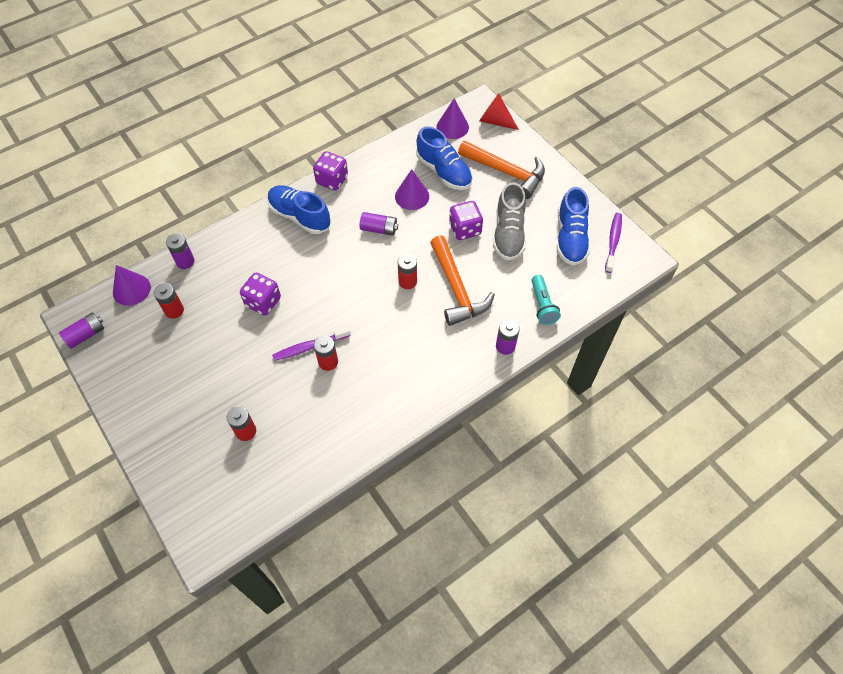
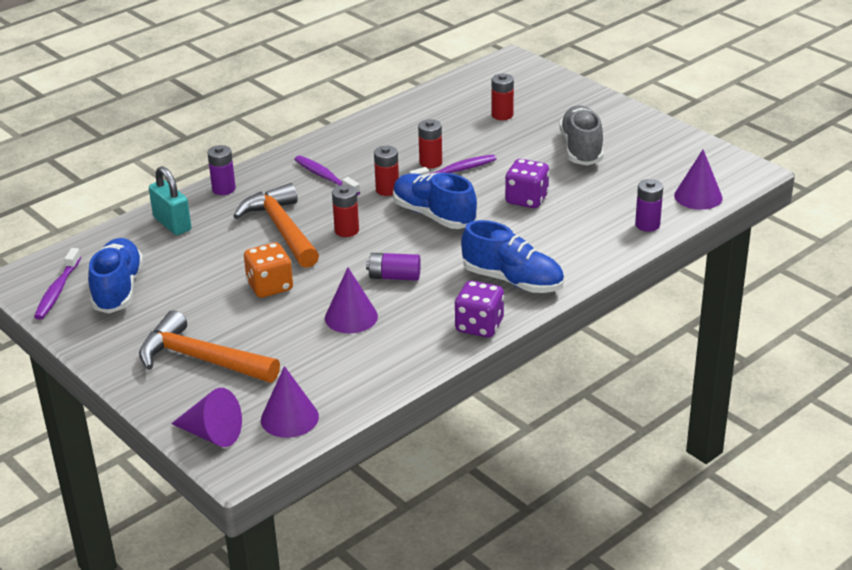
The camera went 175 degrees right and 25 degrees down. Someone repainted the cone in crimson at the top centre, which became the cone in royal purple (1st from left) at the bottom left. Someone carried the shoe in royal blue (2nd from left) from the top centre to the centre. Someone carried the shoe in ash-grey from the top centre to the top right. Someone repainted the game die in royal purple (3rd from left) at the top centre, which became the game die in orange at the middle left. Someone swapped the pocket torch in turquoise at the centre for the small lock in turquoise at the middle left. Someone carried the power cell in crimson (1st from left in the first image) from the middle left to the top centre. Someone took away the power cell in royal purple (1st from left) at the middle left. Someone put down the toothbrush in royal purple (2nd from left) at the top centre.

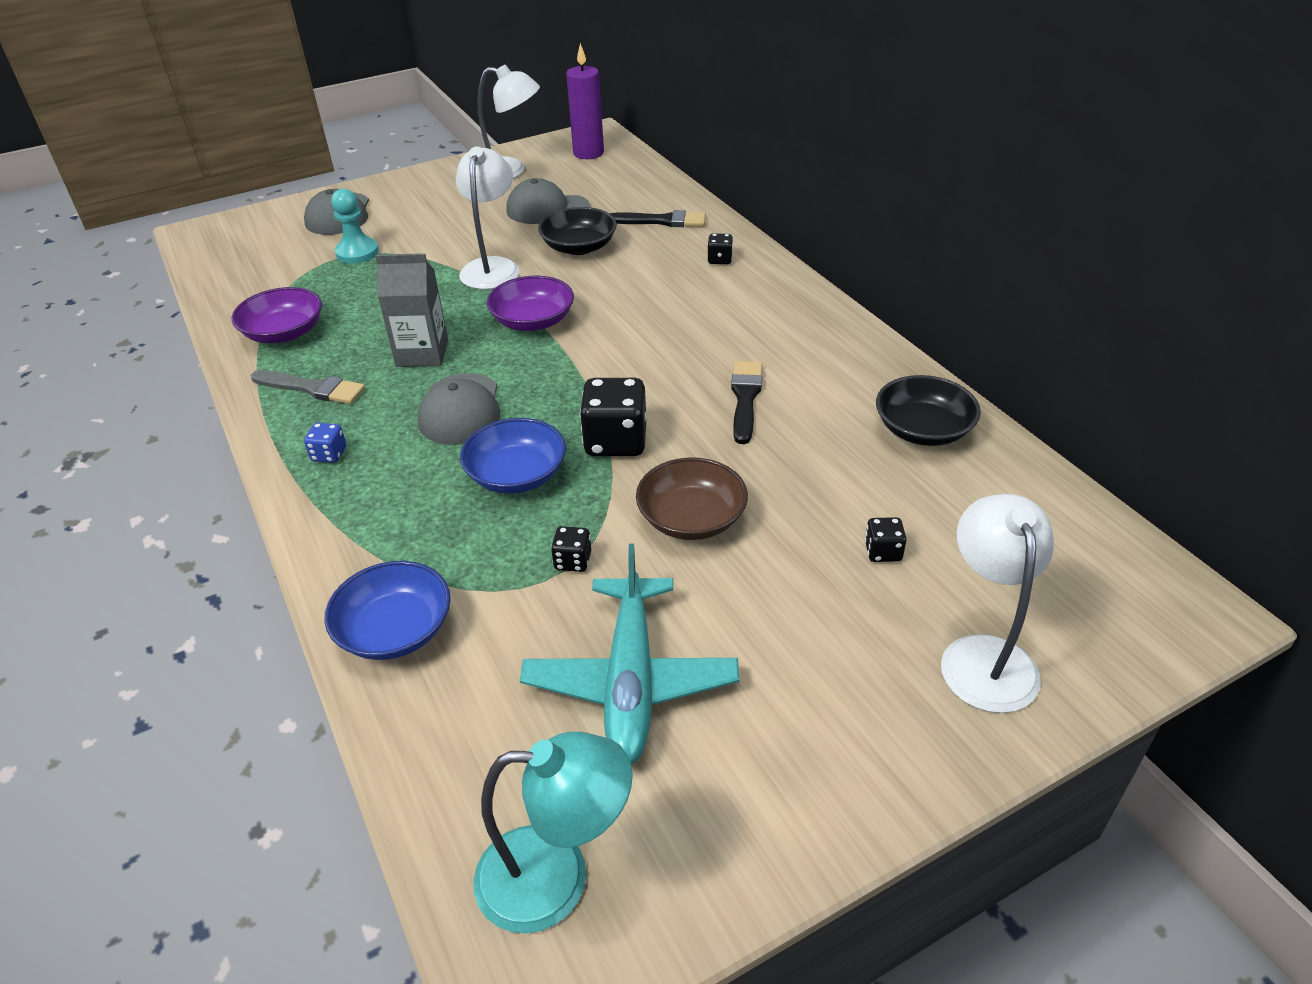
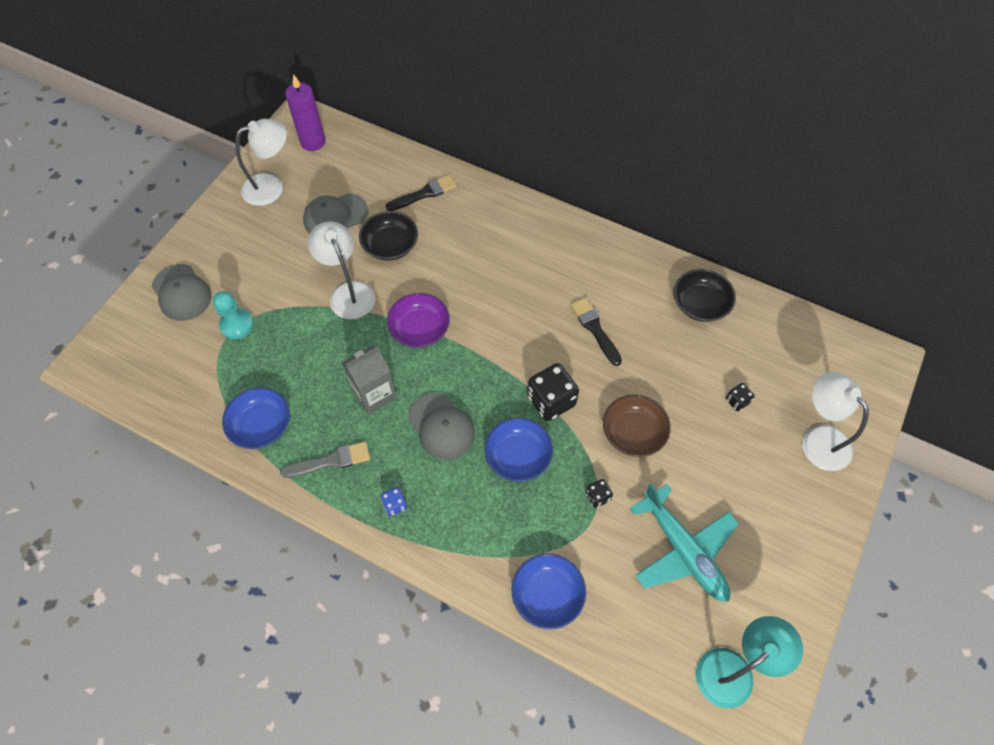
The camera went 35 degrees left and 20 degrees up. Someone took away the game die in ebony (3rd from left) at the top centre. Someone repainted the serving bowl in royal purple (1st from left) at the top left, which became the serving bowl in royal blue (1st from left) at the middle left.

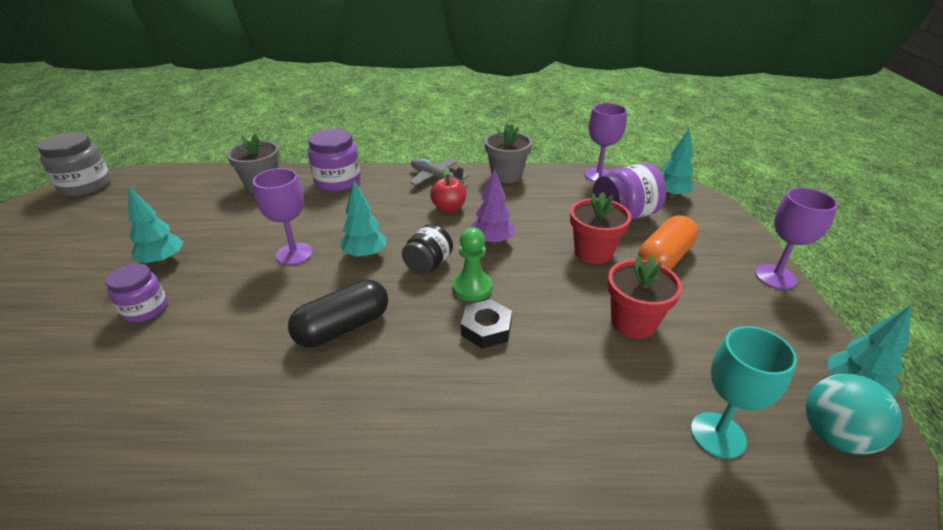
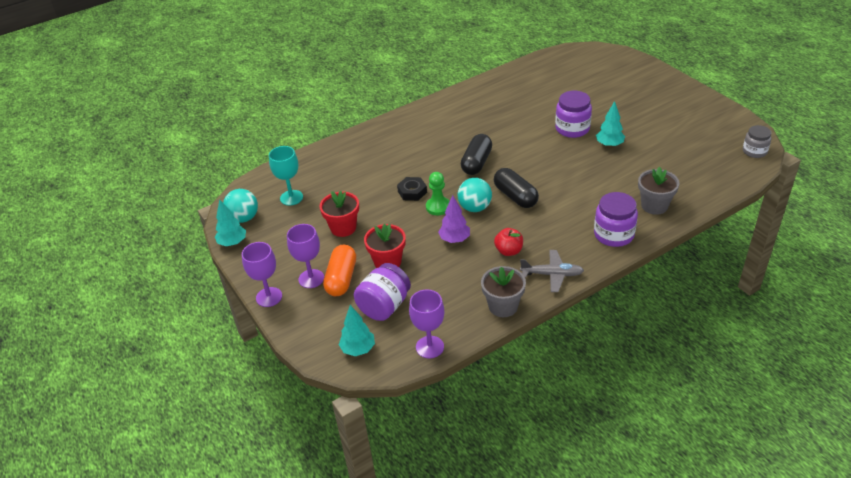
The camera went 150 degrees right and 5 degrees up. Someone scaled the jam jar in ash-grey at the top left by 0.66. Someone carried the chalice in royal purple (1st from left in the first image) from the middle left to the centre. Someone swapped the toy tree in turquoise (2nd from left) at the centre for the capsule in ebony (2nd from left) at the centre. Someone swapped the jam jar in ebony at the centre for the ball in turquoise (2nd from left) at the centre. Someone scaled the jam jar in royal purple (1st from left in the first image) at the middle left by 1.52.

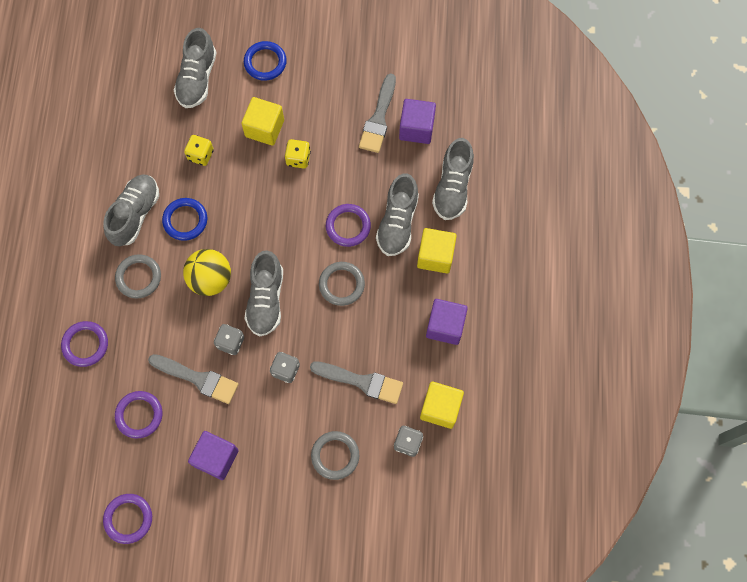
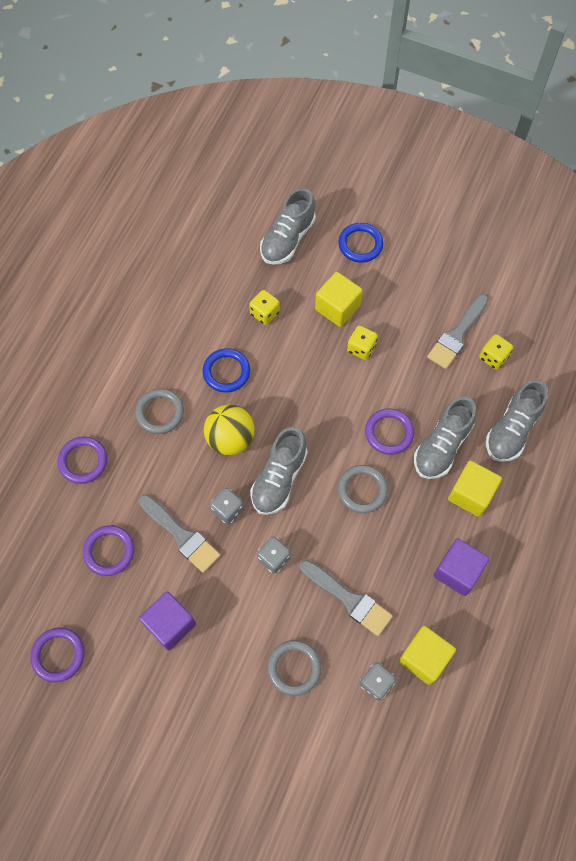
The camera went 20 degrees right and 5 degrees down. Someone swapped the block in royal purple (2nd from left) at the top centre for the game die in yellow (3rd from left) at the middle right. Someone took away the shoe in ash-grey (1st from left) at the middle left.

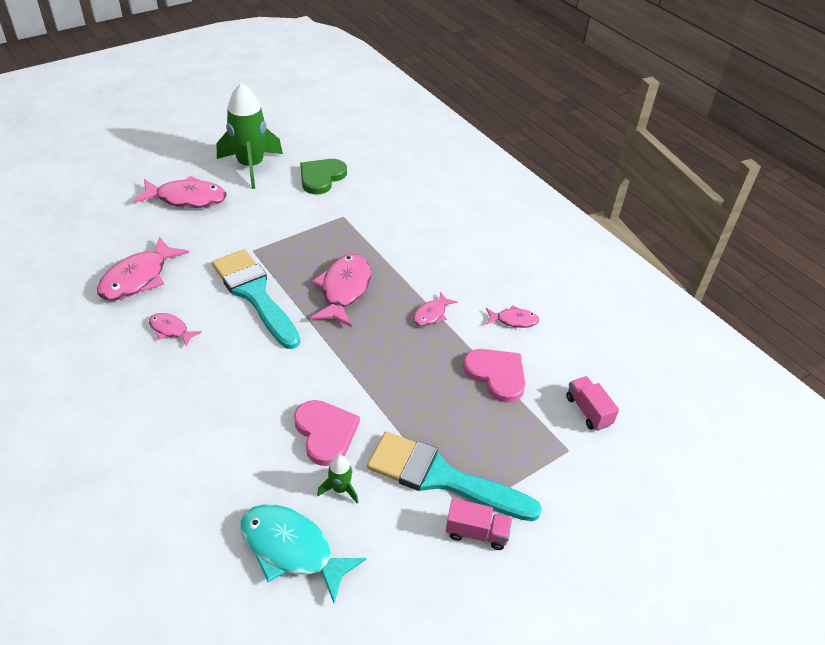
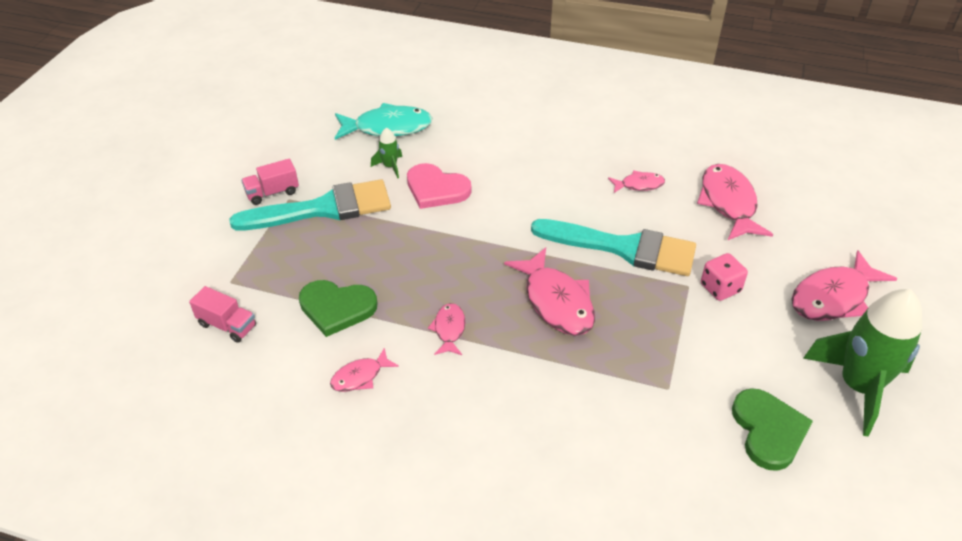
The camera went 145 degrees right and 0 degrees up. Someone repainted the heart shape in pink (2nd from left) at the centre, which became the heart shape in leaf-green (1st from left) at the centre. Someone put down the game die in pink at the middle right.

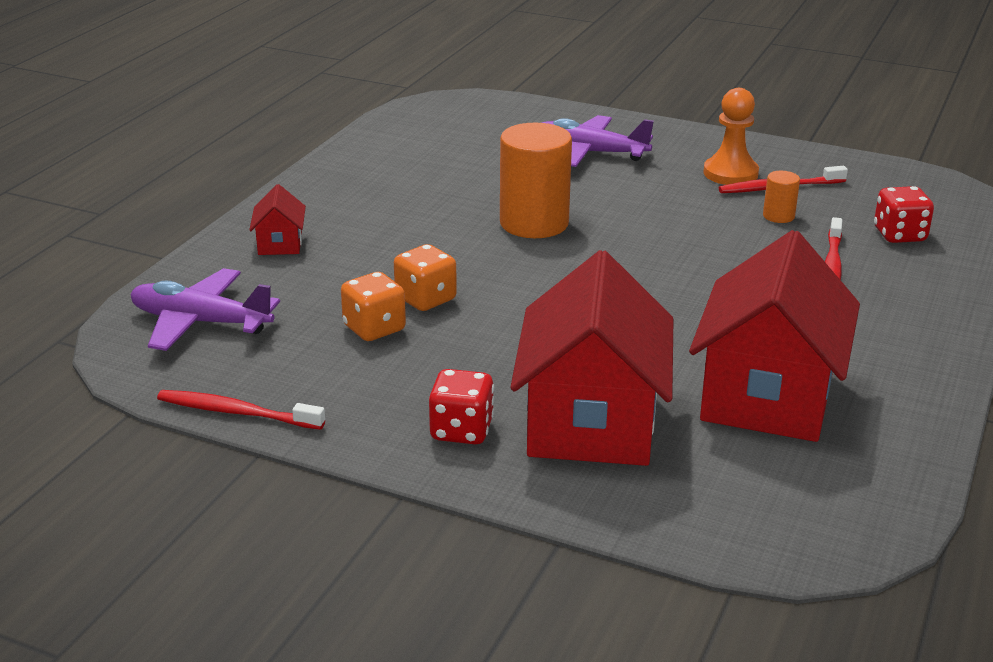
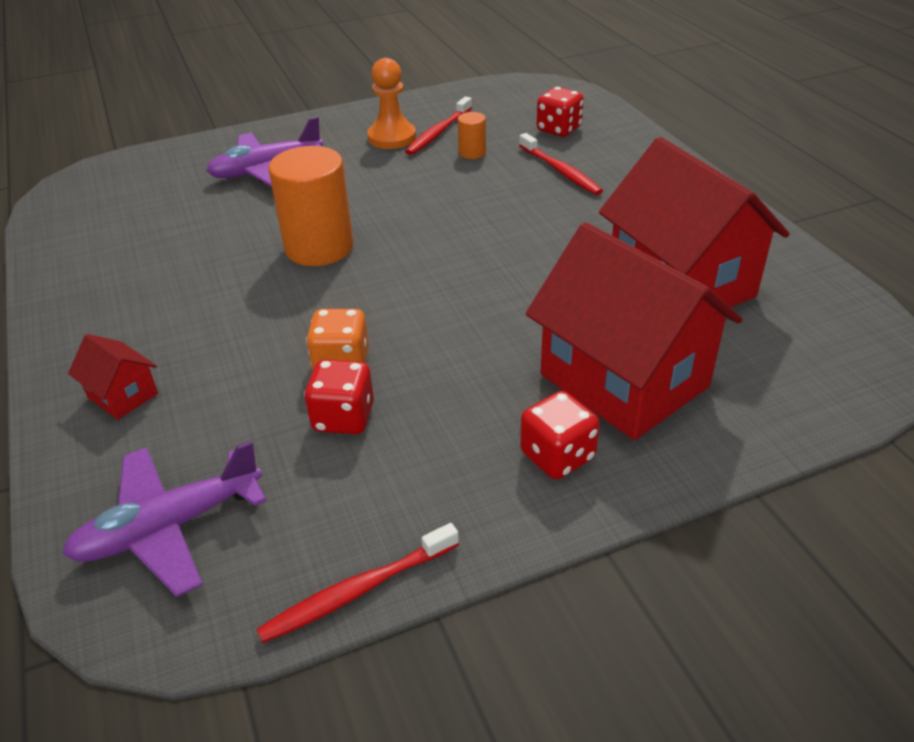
The camera went 45 degrees left and 10 degrees up. Someone repainted the game die in orange (1st from left) at the centre, which became the game die in crimson (1st from left) at the centre.

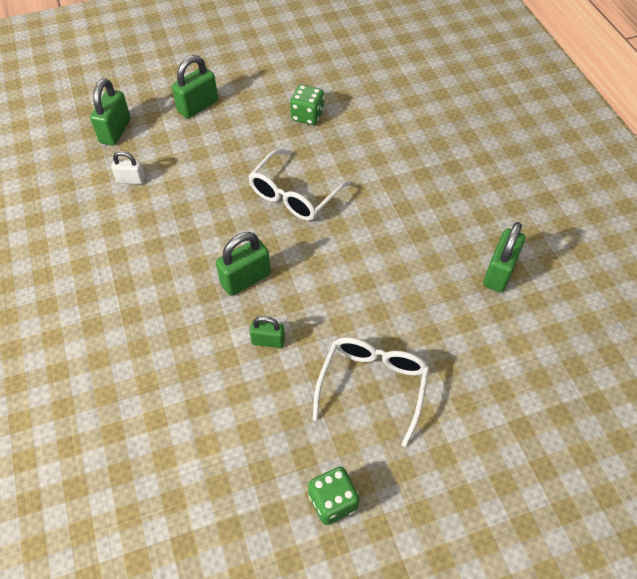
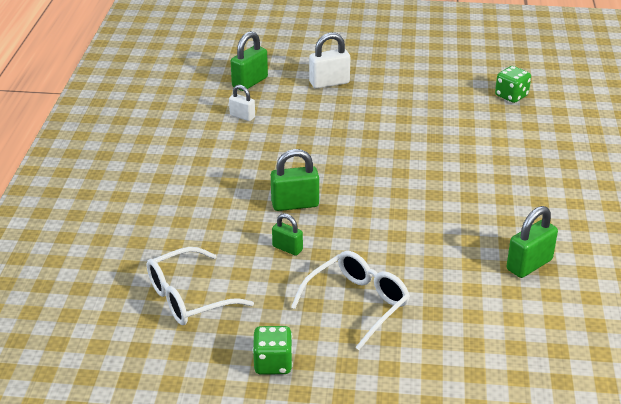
The camera went 25 degrees right and 20 degrees down. Someone repainted the small lock in leaf-green (2nd from left) at the top left, which became the small lock in white (2nd from left) at the top centre. Someone carried the game die in leaf-green (1st from left in the first image) from the top centre to the top right. Someone carried the glasses in white (1st from left) from the top centre to the bottom left.

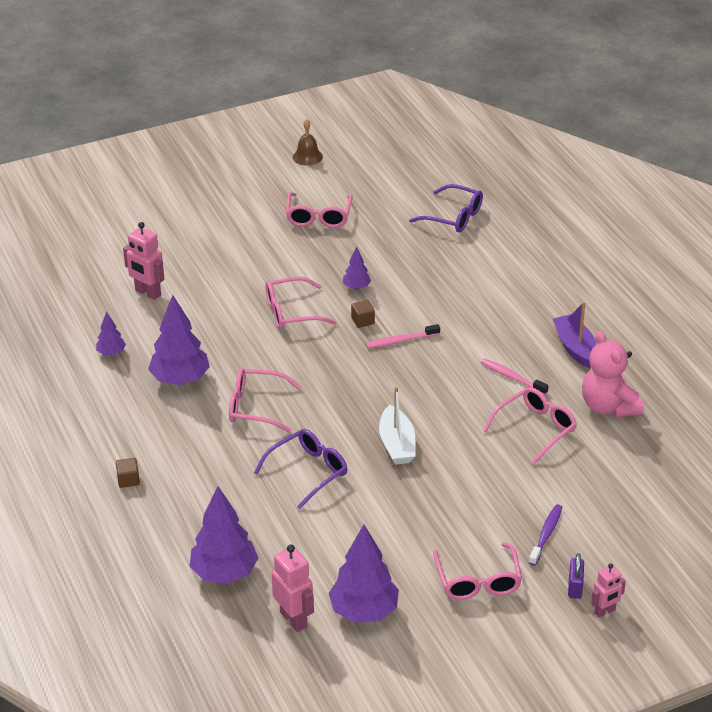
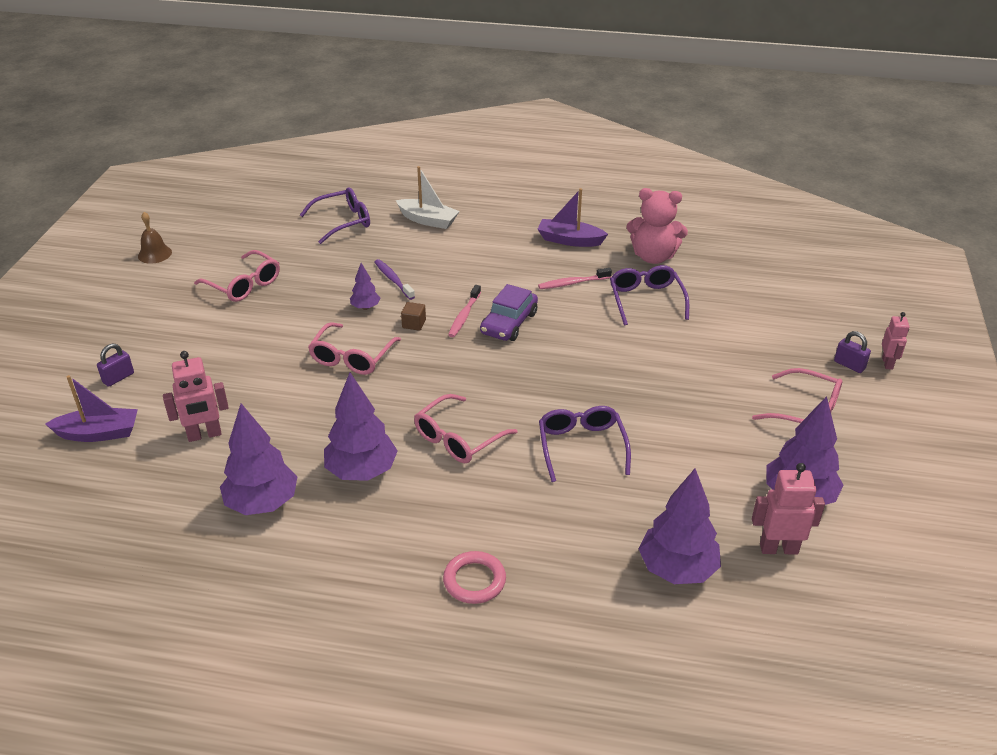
The camera went 55 degrees left and 0 degrees up. Someone scaled the toy tree in royal purple (1st from left) at the middle left by 1.99. Someone carried the sailboat in white from the centre to the top centre. Someone repainted the glasses in pink (5th from left) at the middle right, which became the glasses in royal purple (3rd from left) at the centre. Someone swapped the block in brown (1st from left) at the middle left for the torus in pink at the bottom centre. Someone carried the toothbrush in royal purple from the bottom right to the centre. Someone put down the automobile in royal purple at the centre. Someone put down the small lock in royal purple (1st from left) at the middle left. Someone put down the sailboat in royal purple (1st from left) at the middle left.

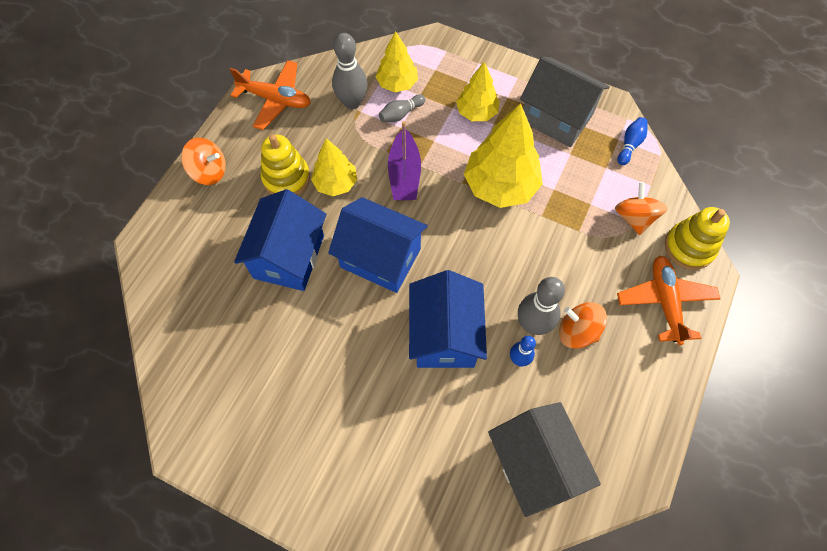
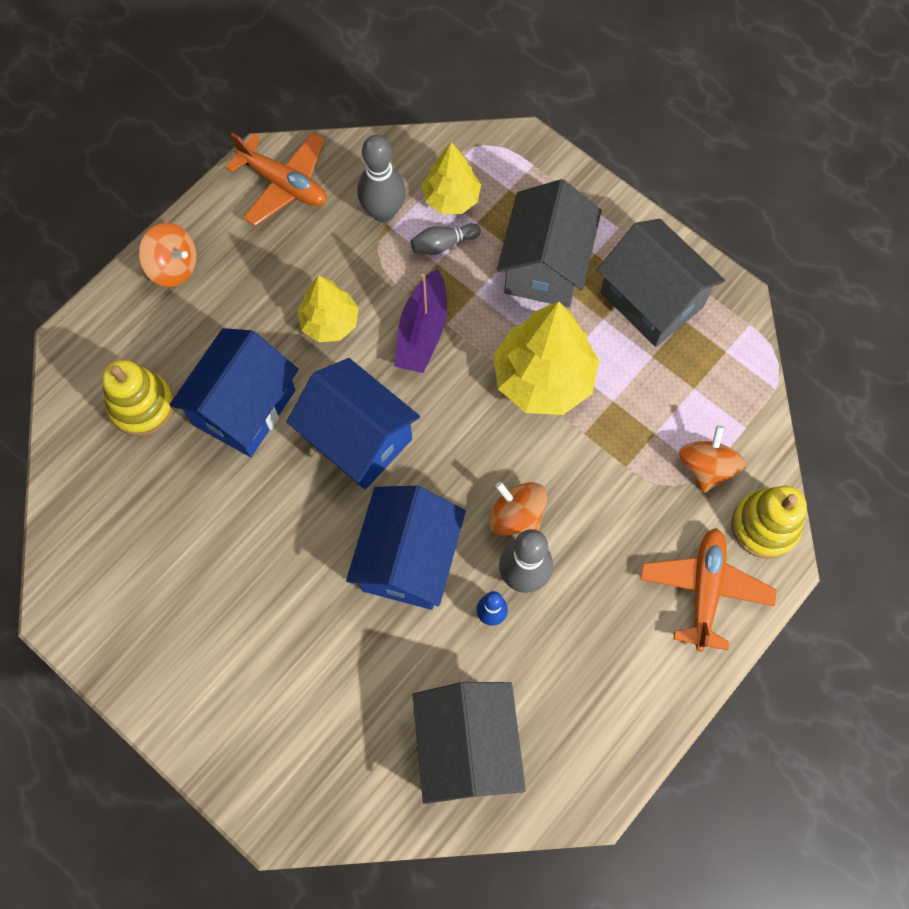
The camera went 15 degrees right and 5 degrees up. Someone swapped the toy tree in yellow (3rd from left) at the top centre for the cottage in ash-grey (2nd from left) at the top centre. Someone took away the bowling pin in royal blue (2nd from left) at the top right. Someone carried the stacking rings in yellow (1st from left) from the top centre to the middle left. Someone carried the spinning top in orange (2nd from left) from the middle right to the centre.

